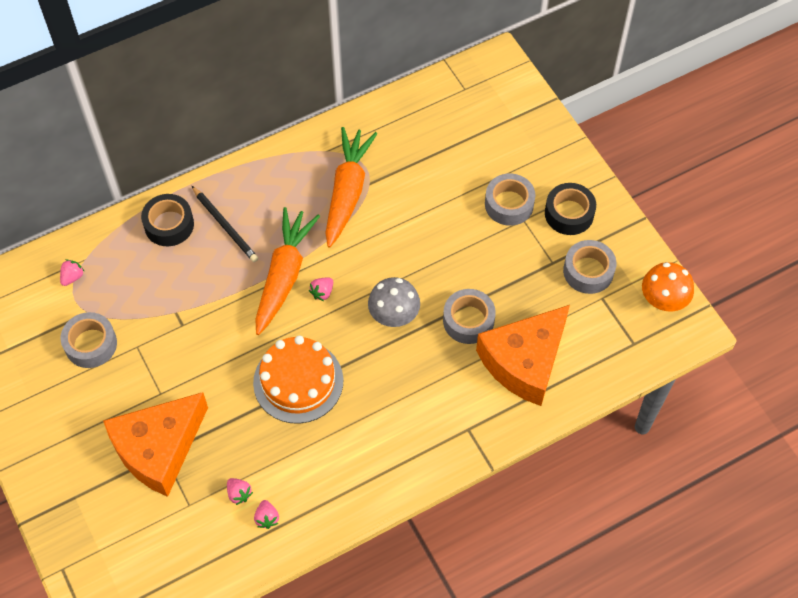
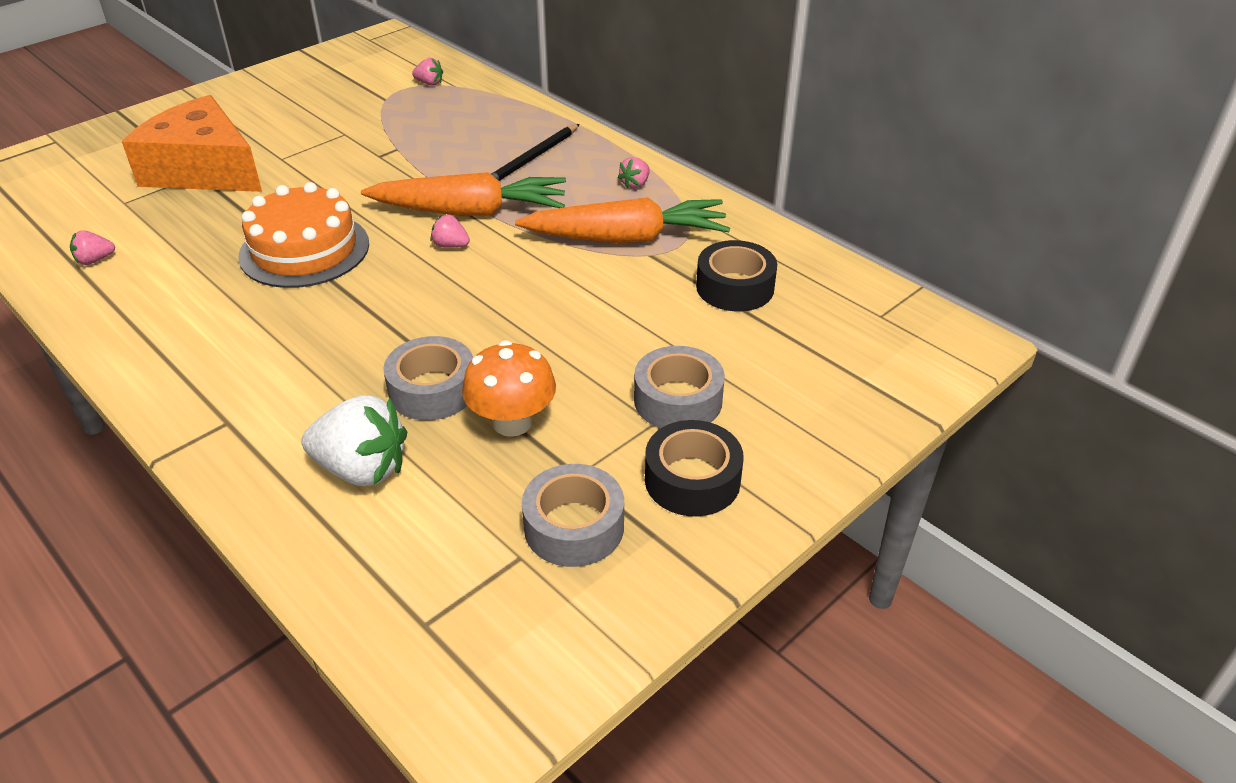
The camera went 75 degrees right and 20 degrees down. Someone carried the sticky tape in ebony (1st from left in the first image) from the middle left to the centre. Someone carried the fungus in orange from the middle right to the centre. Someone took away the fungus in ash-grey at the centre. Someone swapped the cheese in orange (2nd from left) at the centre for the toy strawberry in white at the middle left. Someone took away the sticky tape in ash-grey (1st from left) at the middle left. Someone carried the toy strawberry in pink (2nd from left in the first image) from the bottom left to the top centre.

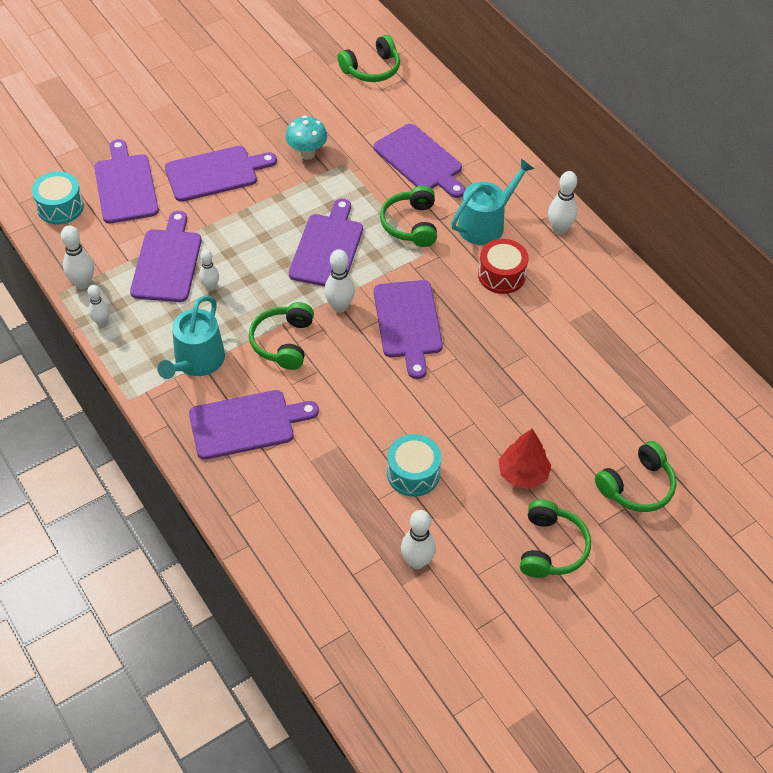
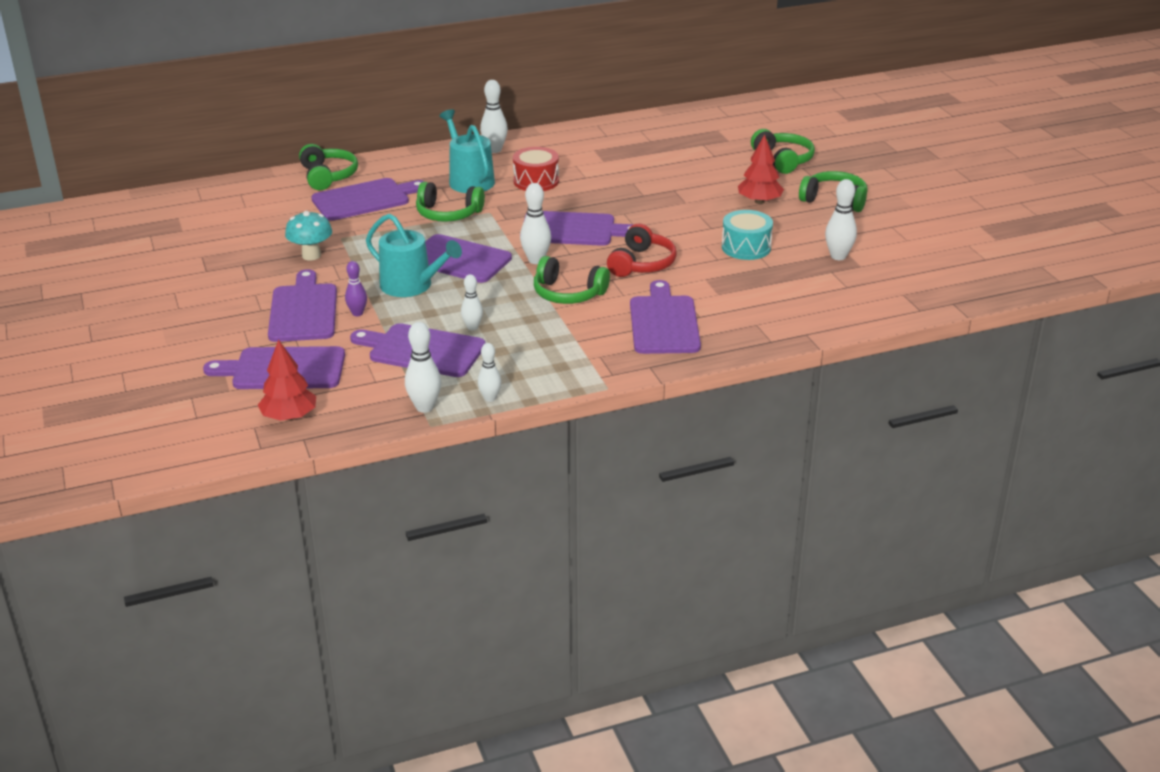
The camera went 75 degrees left and 20 degrees down. Someone carried the headset in leaf-green (2nd from left in the first image) from the top centre to the top left. Someone swapped the drum in turquoise (1st from left) at the top left for the toy tree in crimson (1st from left) at the middle left. Someone carried the watering can in turquoise (1st from left) from the middle left to the top centre. Someone put down the headset in crimson at the top centre. Someone put down the bowling pin in royal purple at the middle left.

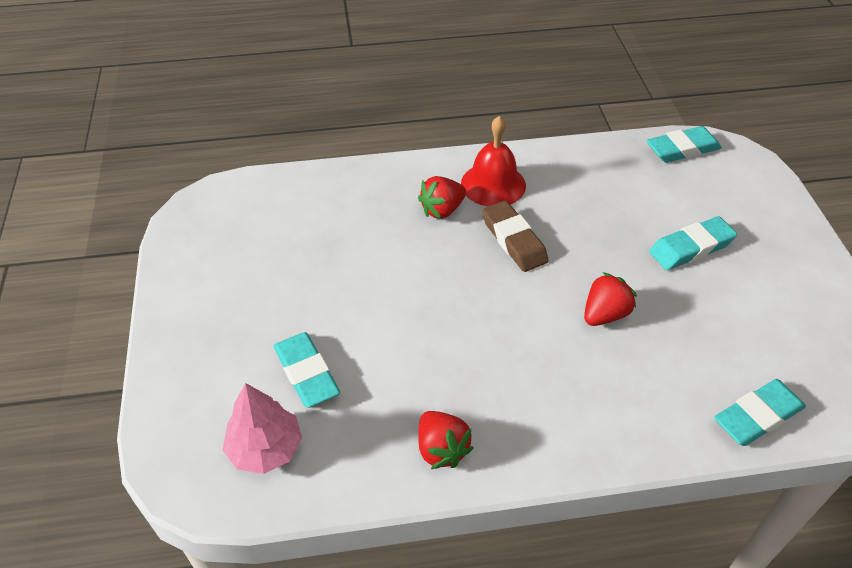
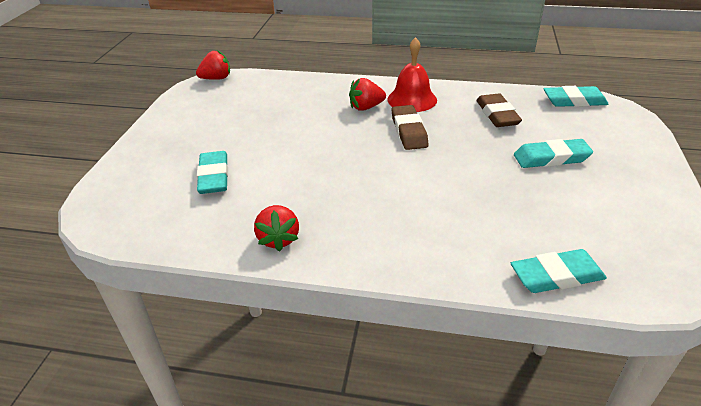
The camera went 20 degrees right and 10 degrees down. Someone carried the toy strawberry in crimson (3rd from left in the first image) from the middle right to the top left. Someone took away the toy tree in pink at the bottom left. Someone put down the pencil eraser in brown (2nd from left) at the top right.

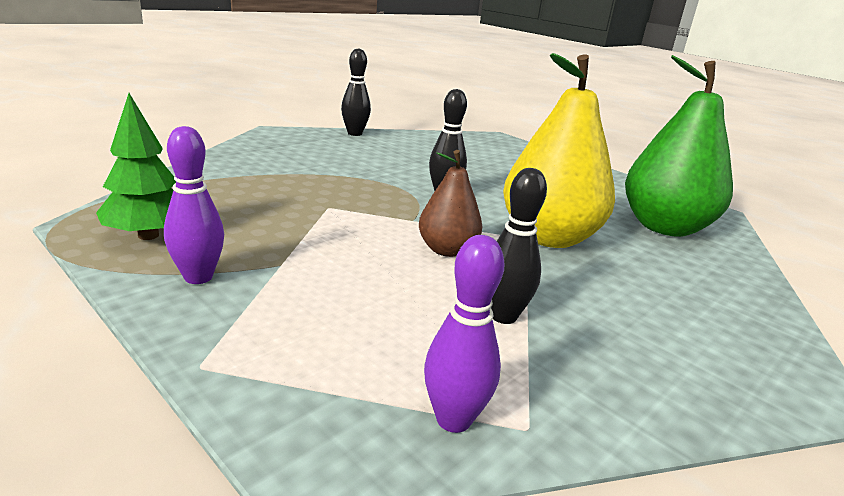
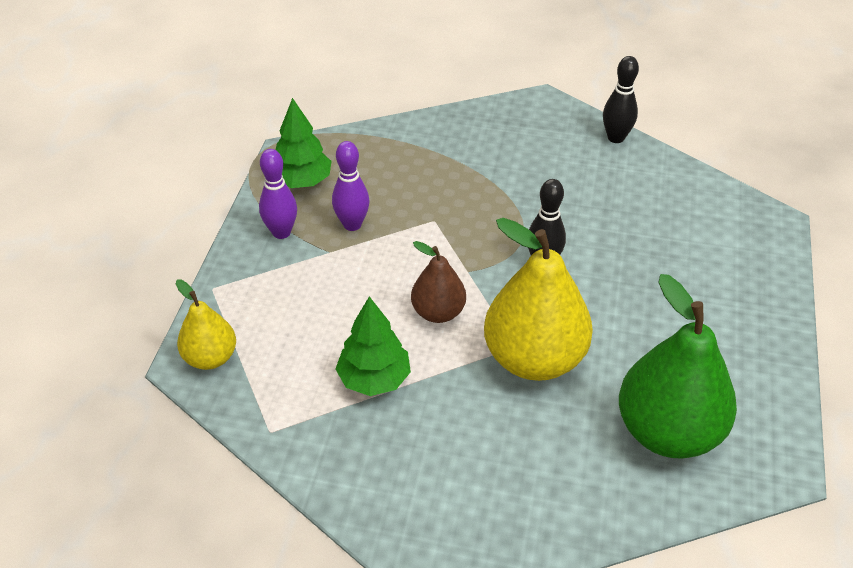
The camera went 60 degrees right and 20 degrees up. Someone swapped the bowling pin in ebony (3rd from left) at the centre for the toy tree in leaf-green (2nd from left) at the centre. Someone carried the bowling pin in royal purple (2nd from left) from the bottom centre to the top centre. Someone put down the pear in yellow (1st from left) at the middle left.

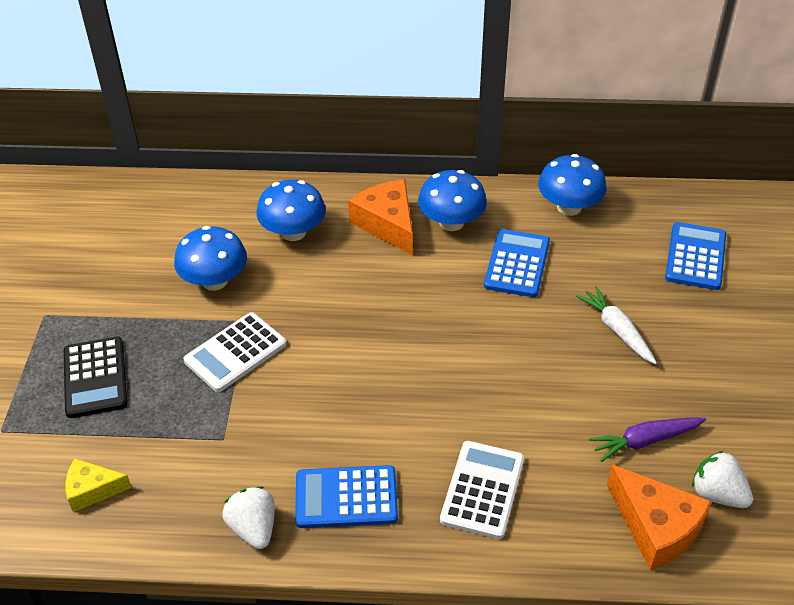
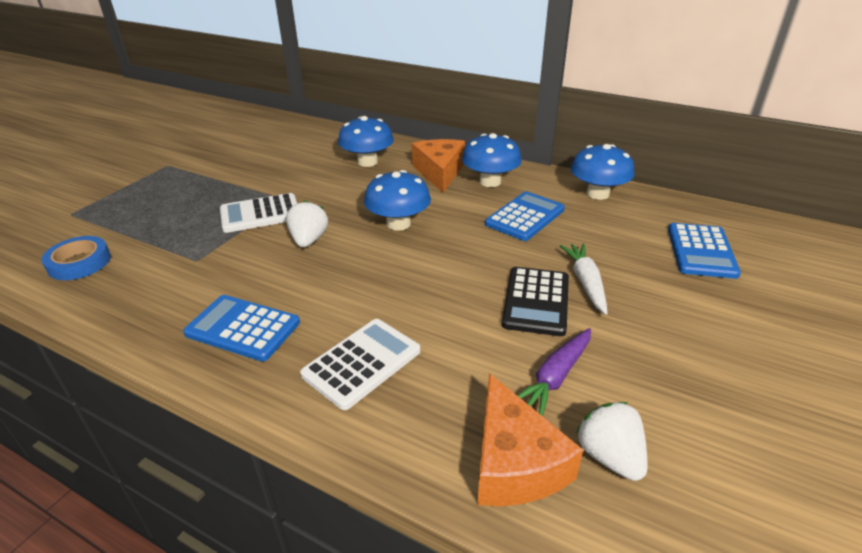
The camera went 25 degrees right and 10 degrees down. Someone rotated the calculator in royal blue (3rd from left) at the middle right by 150 degrees clockwise. Someone carried the fungus in royal blue (1st from left in the first image) from the middle left to the centre. Someone carried the calculator in ebony from the middle left to the centre. Someone rotated the carrot in royal purple at the bottom right by 60 degrees counterclockwise. Someone swapped the cheese in yellow at the bottom left for the sticky tape in royal blue at the middle left. Someone carried the toy strawberry in white (1st from left) from the bottom left to the centre.

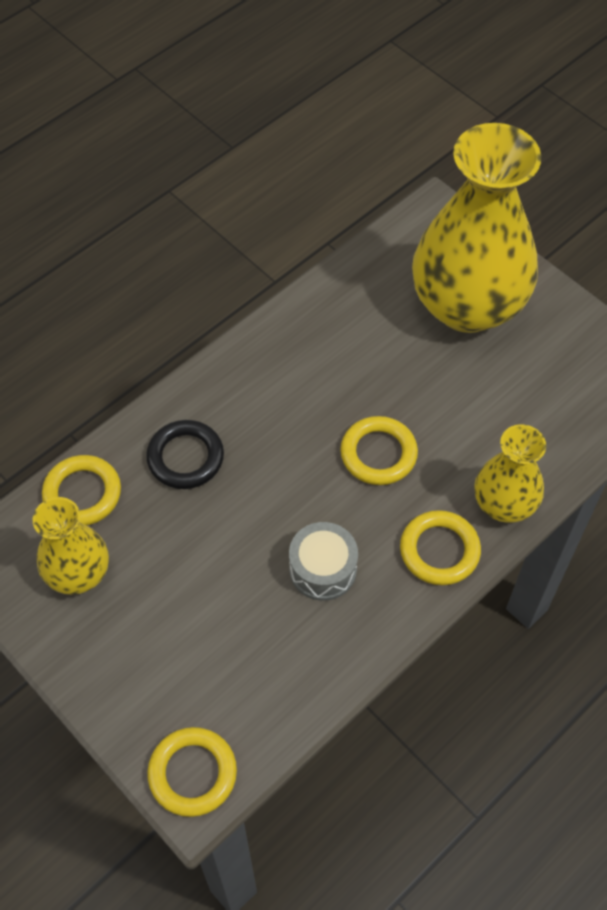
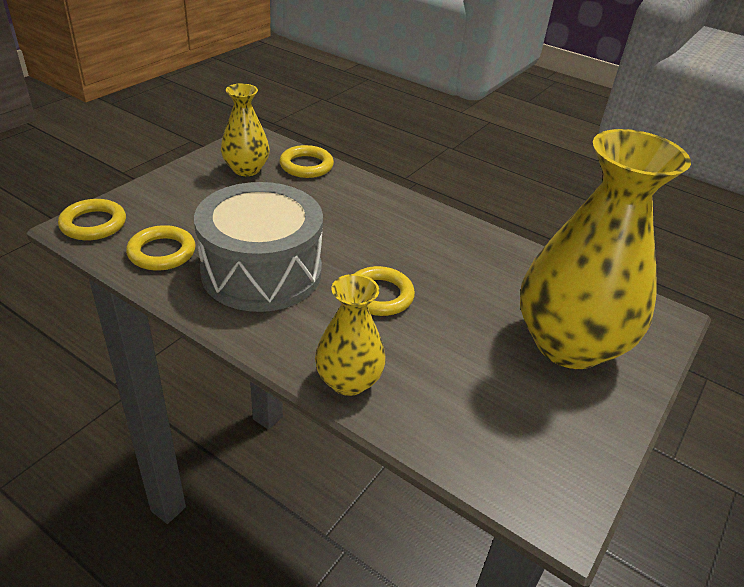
The camera went 75 degrees right and 20 degrees down. Someone took away the torus in ebony at the middle left. Someone carried the torus in yellow (4th from left in the first image) from the middle right to the middle left. Someone scaled the drum in ash-grey at the centre by 2.12.

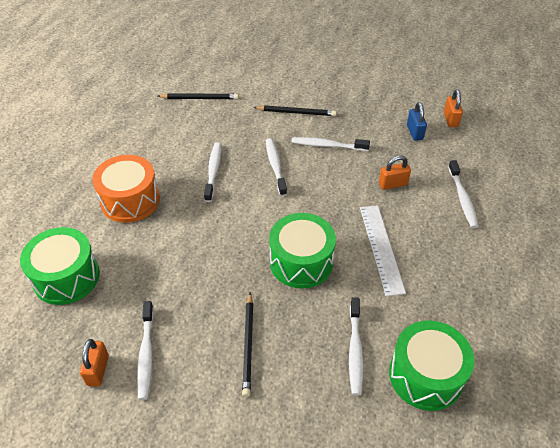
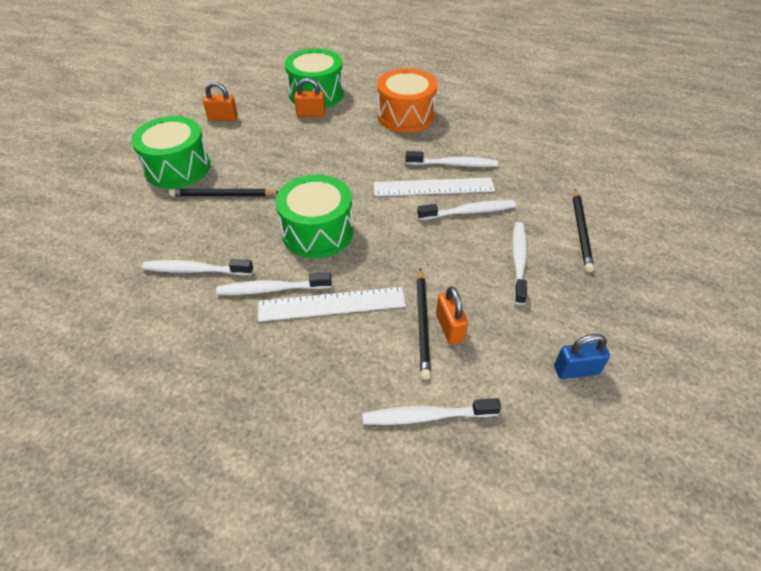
The camera went 90 degrees right and 0 degrees up. Someone carried the small lock in orange (3rd from left in the first image) from the top right to the top centre. Someone carried the wooden pencil in ebony (1st from left in the first image) from the top centre to the centre. Someone carried the toothbrush in white (1st from left in the first image) from the bottom left to the centre. Someone carried the drum in leaf-green (3rd from left in the first image) from the bottom right to the top left. Someone put down the measuring stick in white (2nd from left) at the top centre.

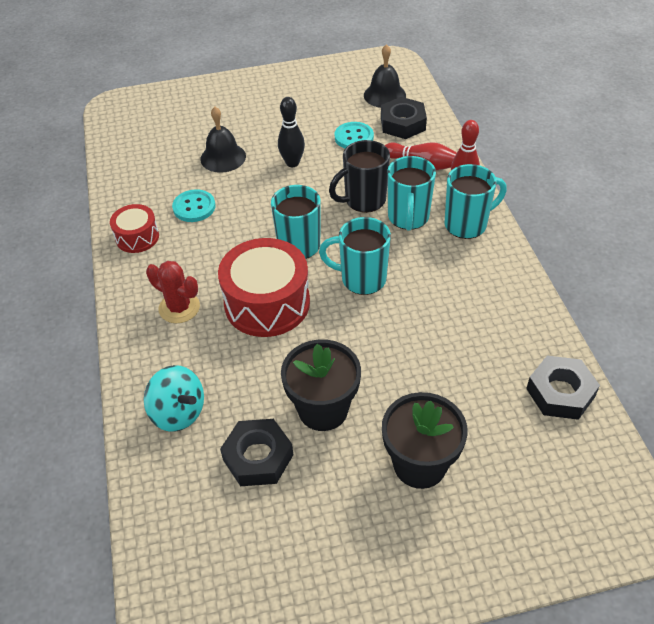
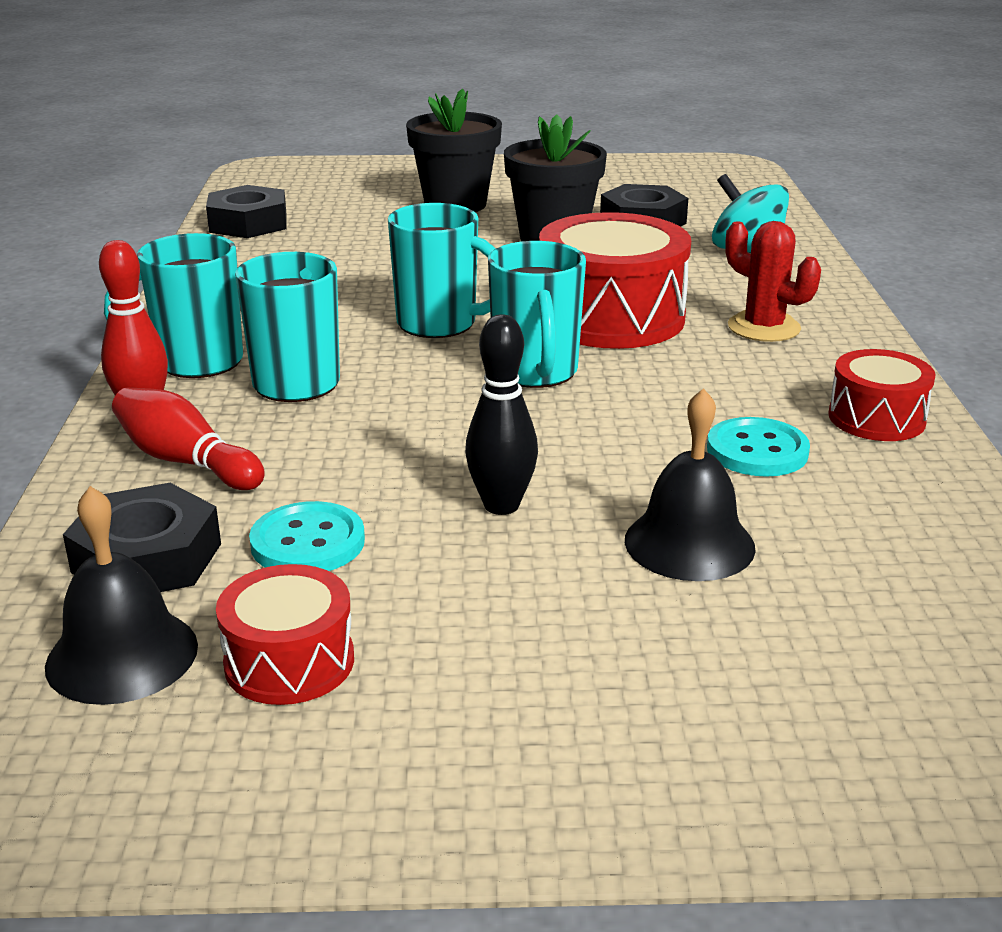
The camera went 170 degrees left and 20 degrees down. Someone took away the coffee mug in ebony at the top centre. Someone put down the drum in crimson (1st from left) at the bottom left.

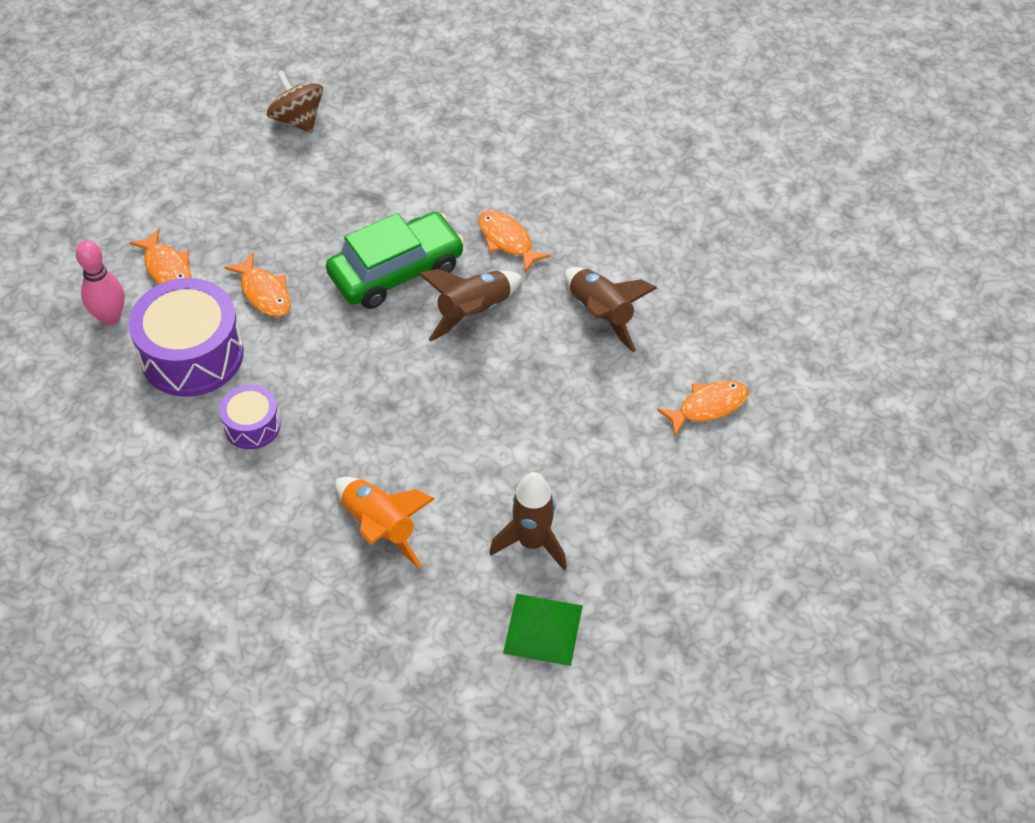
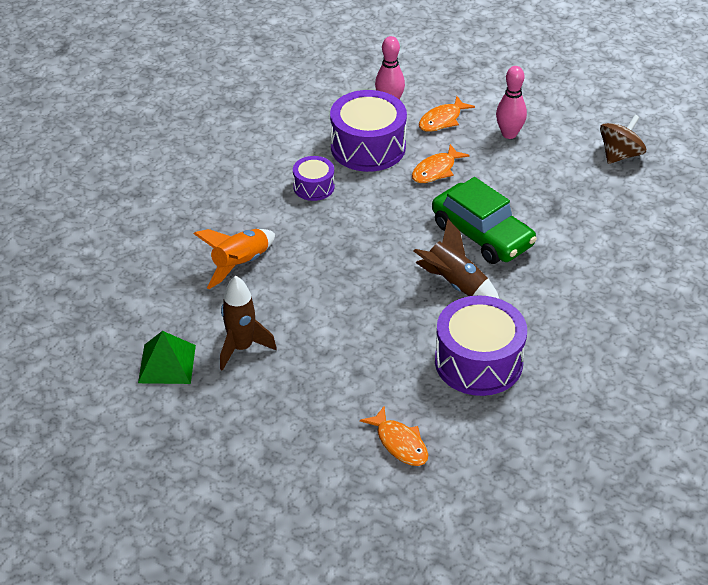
The camera went 80 degrees right and 10 degrees down. Someone took away the toy fish in orange (3rd from left) at the top centre. Someone swapped the spaceship in brown (3rd from left) at the centre for the drum in royal purple (3rd from left) at the middle right. Someone put down the bowling pin in pink (2nd from left) at the top right.

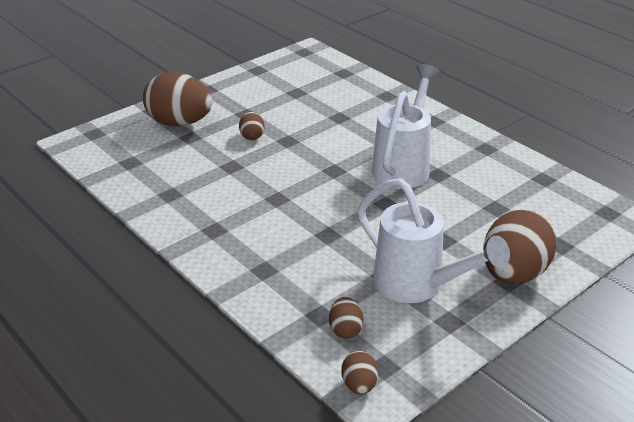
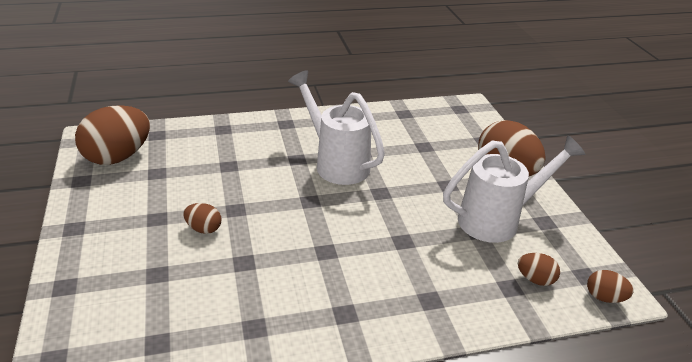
The camera went 65 degrees left and 0 degrees up. Someone carried the egg shape in brown (1st from left) from the top left to the middle left.

